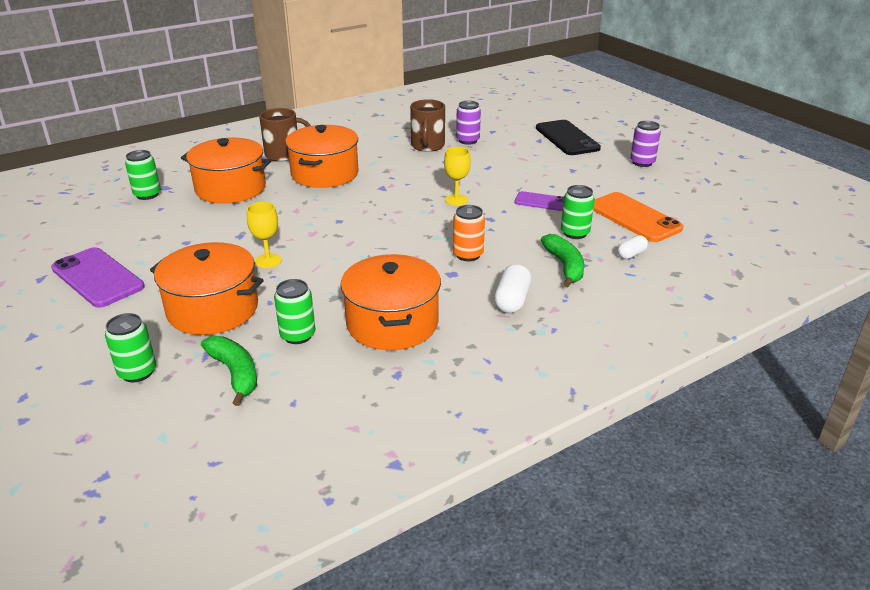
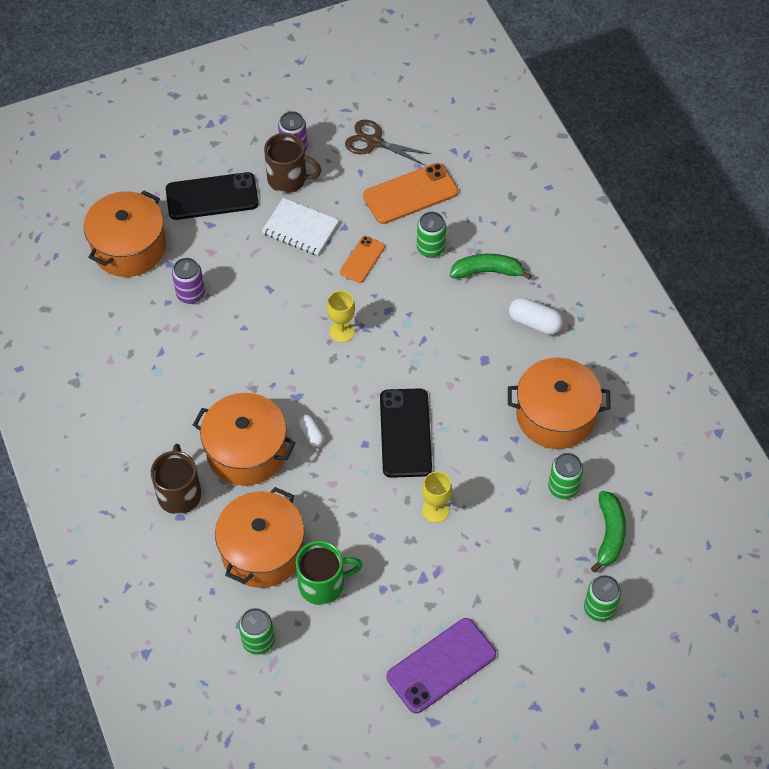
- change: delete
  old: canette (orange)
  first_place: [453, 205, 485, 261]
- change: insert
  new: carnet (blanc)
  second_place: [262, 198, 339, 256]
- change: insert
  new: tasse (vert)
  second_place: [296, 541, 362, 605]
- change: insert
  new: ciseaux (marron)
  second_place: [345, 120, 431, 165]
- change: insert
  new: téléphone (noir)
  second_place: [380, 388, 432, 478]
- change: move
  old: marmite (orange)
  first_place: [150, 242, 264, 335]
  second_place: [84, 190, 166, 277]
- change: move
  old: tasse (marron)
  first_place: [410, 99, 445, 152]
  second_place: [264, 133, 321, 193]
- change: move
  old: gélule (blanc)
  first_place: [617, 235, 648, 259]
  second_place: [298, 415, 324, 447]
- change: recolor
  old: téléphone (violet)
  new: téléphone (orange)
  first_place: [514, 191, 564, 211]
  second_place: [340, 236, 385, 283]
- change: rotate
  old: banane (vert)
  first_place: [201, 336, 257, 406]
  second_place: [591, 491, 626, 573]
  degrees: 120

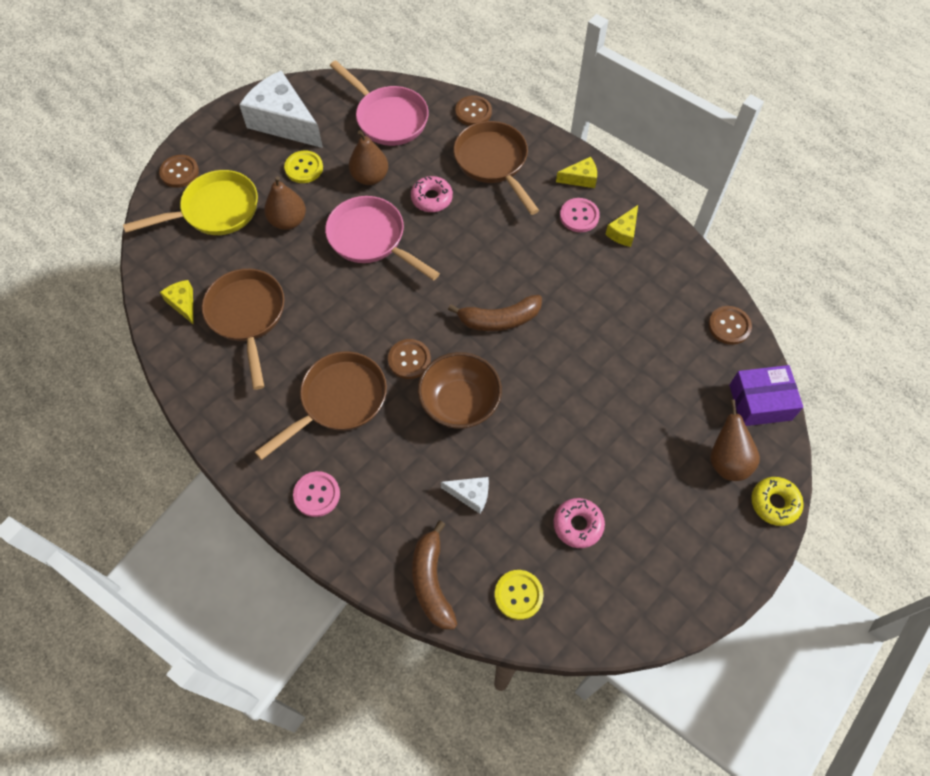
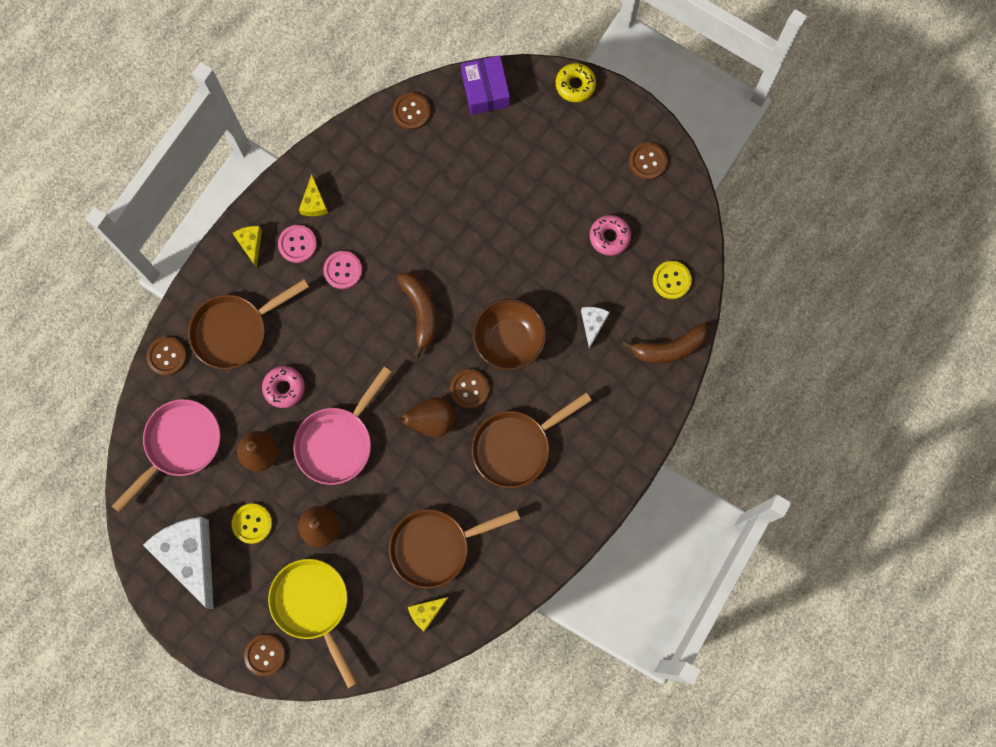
- change: insert
  new: bouton (marron)
  second_place: [629, 142, 667, 180]
- change: move
  old: bouton (rose)
  first_place: [293, 471, 340, 517]
  second_place: [323, 251, 362, 289]
- change: move
  old: poire (marron)
  first_place: [710, 399, 760, 481]
  second_place: [392, 397, 455, 438]
- change: rotate
  old: fromage (blanc)
  first_place: [239, 71, 323, 148]
  second_place: [143, 517, 214, 609]
  degrees: 120
- change: rotate
  old: poêle (marron)
  first_place: [255, 352, 387, 460]
  second_place: [472, 393, 592, 488]
  degrees: -75
- change: rotate
  old: fromage (jaune)
  first_place: [605, 205, 638, 247]
  second_place: [299, 175, 328, 216]
  degrees: 60

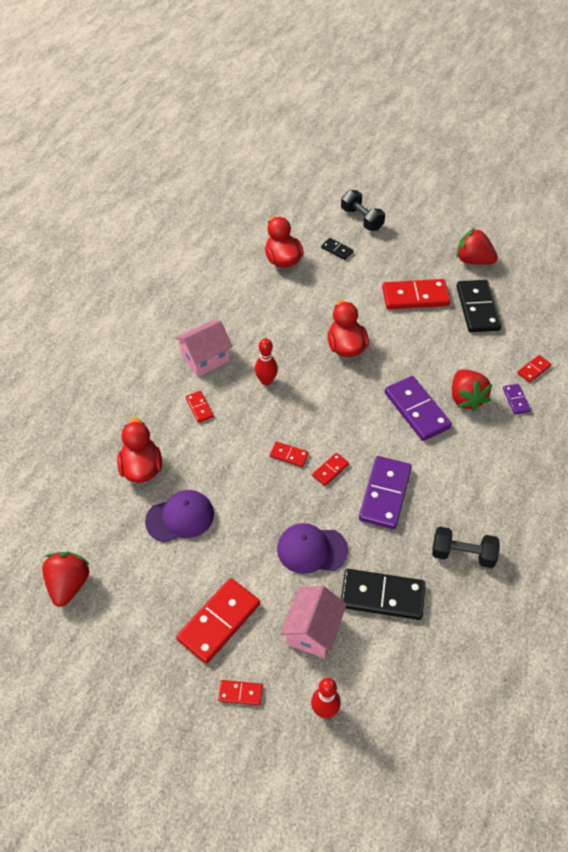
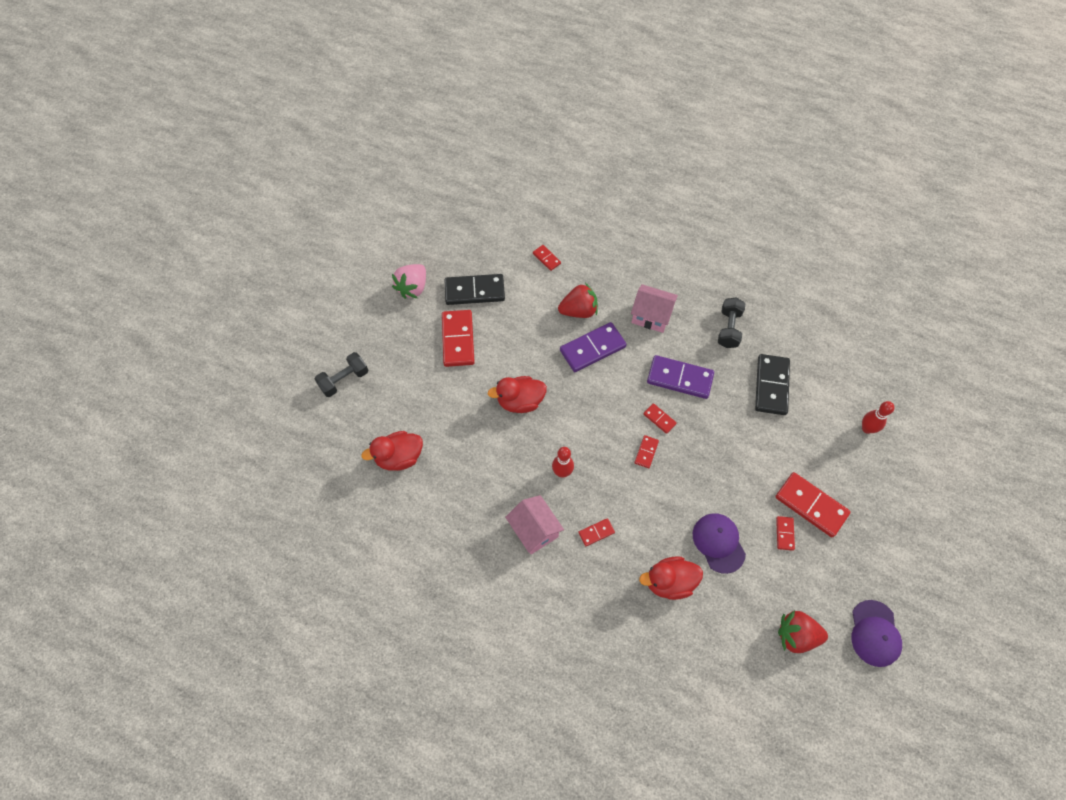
- change: delete
  old: domino (noir)
  first_place: [321, 238, 353, 260]
- change: delete
  old: domino (violet)
  first_place: [503, 384, 531, 415]
- change: move
  old: domino (rouge)
  first_place: [218, 680, 263, 706]
  second_place: [776, 516, 795, 551]
- change: move
  old: casquette (violet)
  first_place: [277, 523, 348, 574]
  second_place: [852, 600, 902, 667]
- change: move
  old: maison (rose)
  first_place: [280, 586, 347, 658]
  second_place: [631, 284, 678, 333]
- change: recolor
  old: fraise (rouge)
  new: fraise (rose)
  first_place: [456, 228, 498, 265]
  second_place: [392, 264, 426, 299]

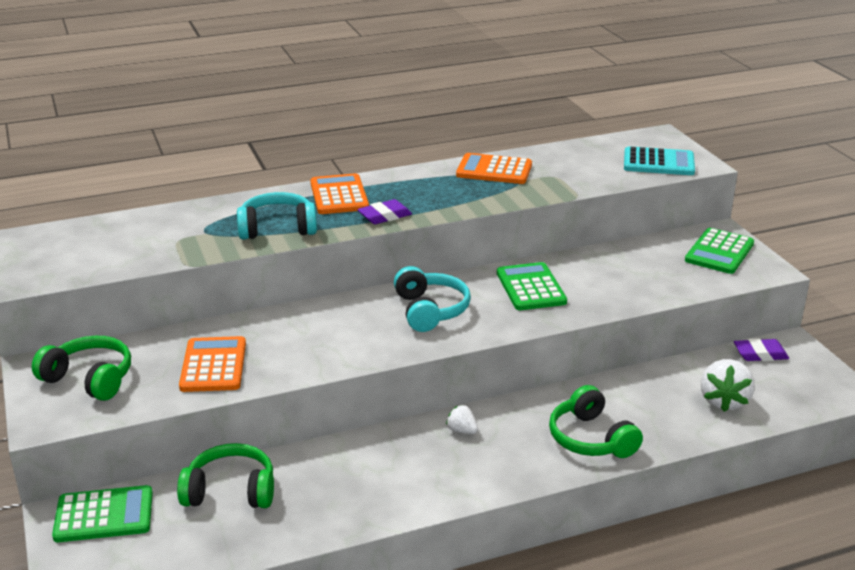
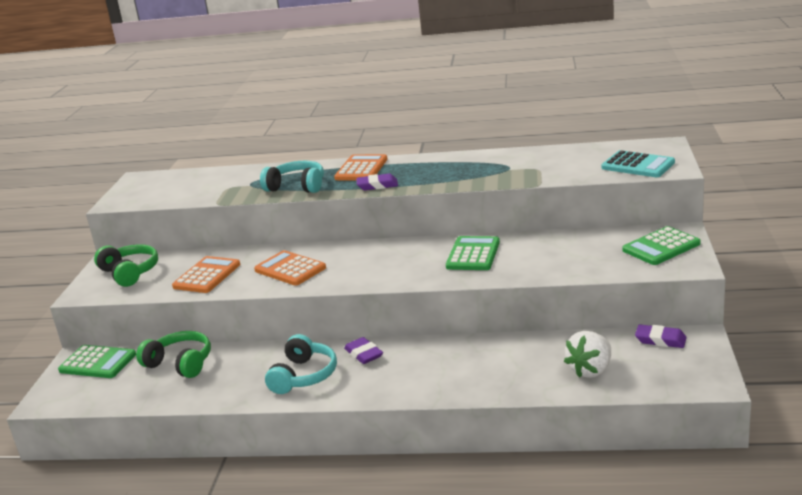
- change: delete
  old: casque audio (vert)
  first_place: [549, 385, 643, 458]
- change: move
  old: casque audio (turquoise)
  first_place: [394, 266, 471, 332]
  second_place: [265, 334, 337, 394]
- change: move
  old: calculatrice (orange)
  first_place: [456, 153, 532, 184]
  second_place: [254, 250, 326, 286]
- change: replace
  old: fraise (blanc)
  new: gomme (violet)
  first_place: [446, 405, 478, 434]
  second_place: [344, 337, 383, 364]

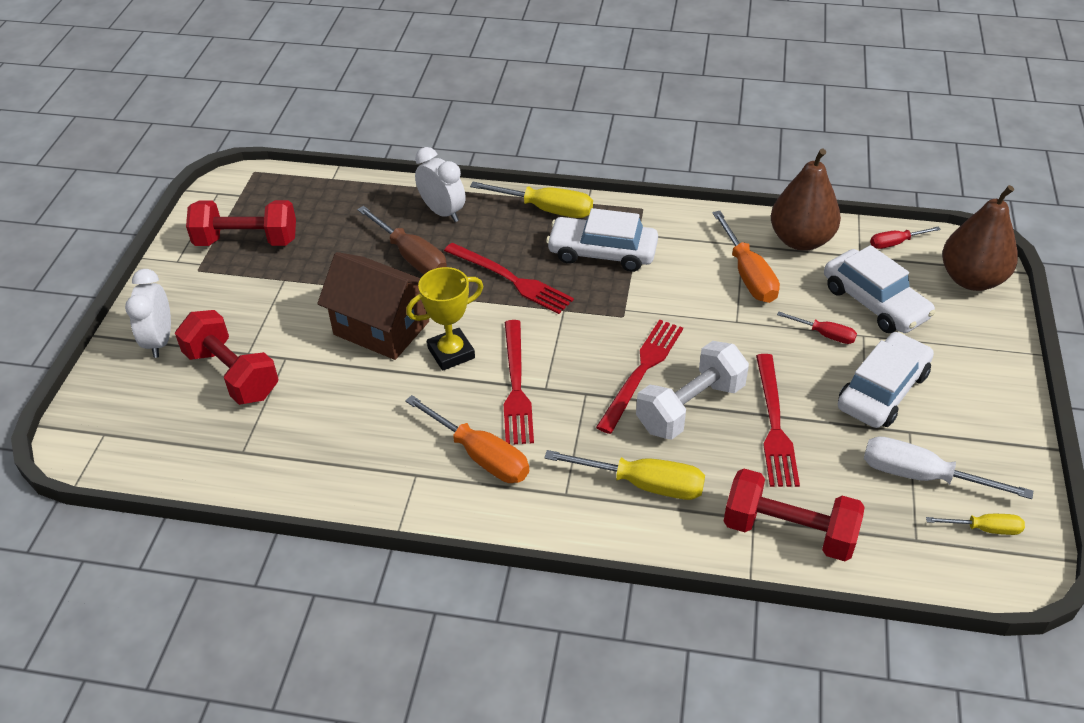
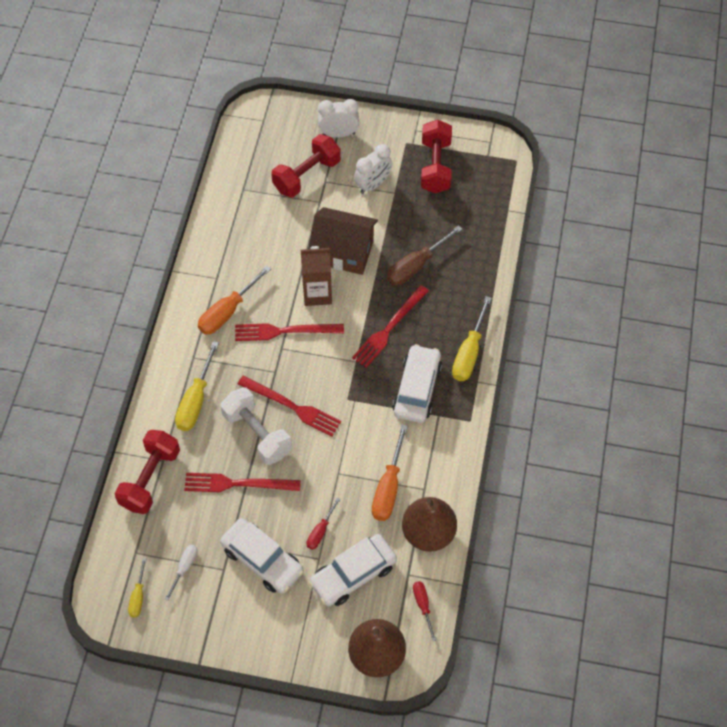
- change: move
  old: réveil (blanc)
  first_place: [415, 147, 466, 222]
  second_place: [354, 144, 392, 194]
- change: replace
  old: trophée (jaune)
  new: brique de lait (marron)
  first_place: [406, 267, 484, 371]
  second_place: [301, 246, 332, 306]
- change: rotate
  old: maison (marron)
  first_place: [317, 252, 429, 360]
  second_place: [308, 207, 378, 275]
  degrees: 75
- change: rotate
  old: tournevis (orange)
  first_place: [713, 211, 780, 303]
  second_place: [372, 424, 408, 521]
  degrees: -60
- change: resize
  old: tournevis (blanc)
  first_place: [864, 436, 1033, 499]
  second_place: [165, 545, 198, 601]
  factor: 0.56

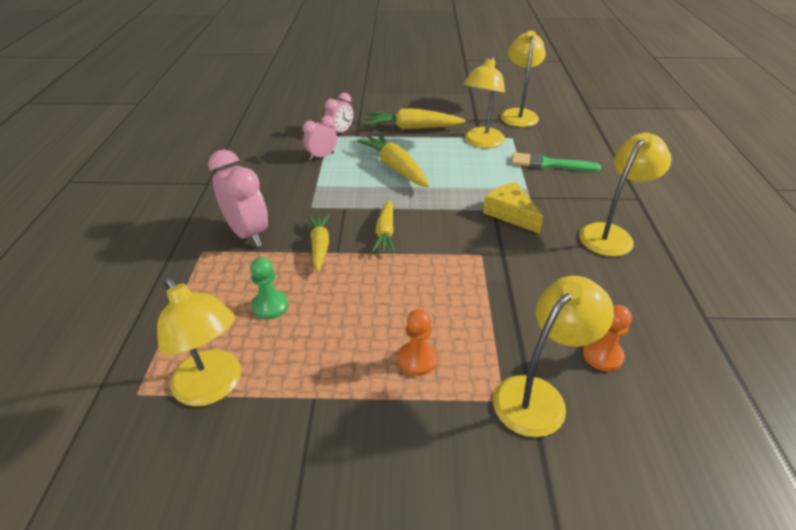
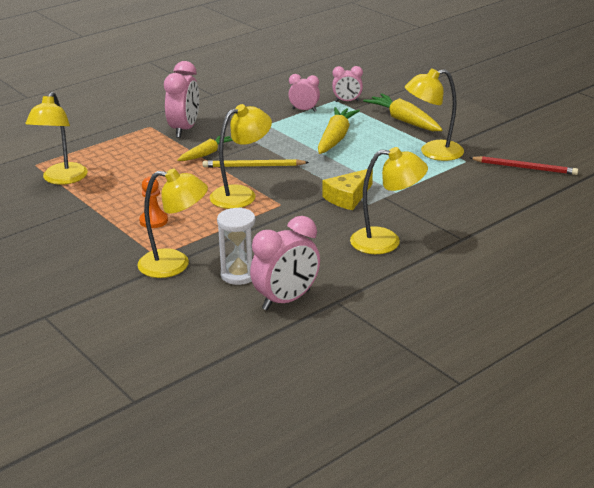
- change: delete
  old: pion (vert)
  first_place: [250, 257, 288, 320]
- change: delete
  old: pinceau (vert)
  first_place: [512, 153, 601, 172]
- change: insert
  new: réveil (rose)
  second_place: [250, 216, 320, 310]
- change: insert
  new: crayon (rouge)
  second_place: [470, 156, 578, 175]
- change: move
  old: lampe (jaune)
  first_place: [500, 31, 546, 127]
  second_place: [210, 104, 272, 209]
- change: replace
  old: carotte (jaune)
  new: crayon (jaune)
  first_place: [372, 200, 395, 253]
  second_place: [203, 159, 309, 167]
- change: replace
  old: pion (orange)
  new: sablier (blanc)
  first_place: [583, 305, 632, 371]
  second_place: [217, 207, 255, 285]
- change: rotate
  old: fromage (jaune)
  first_place: [483, 182, 543, 234]
  second_place: [323, 169, 373, 210]
  degrees: -150

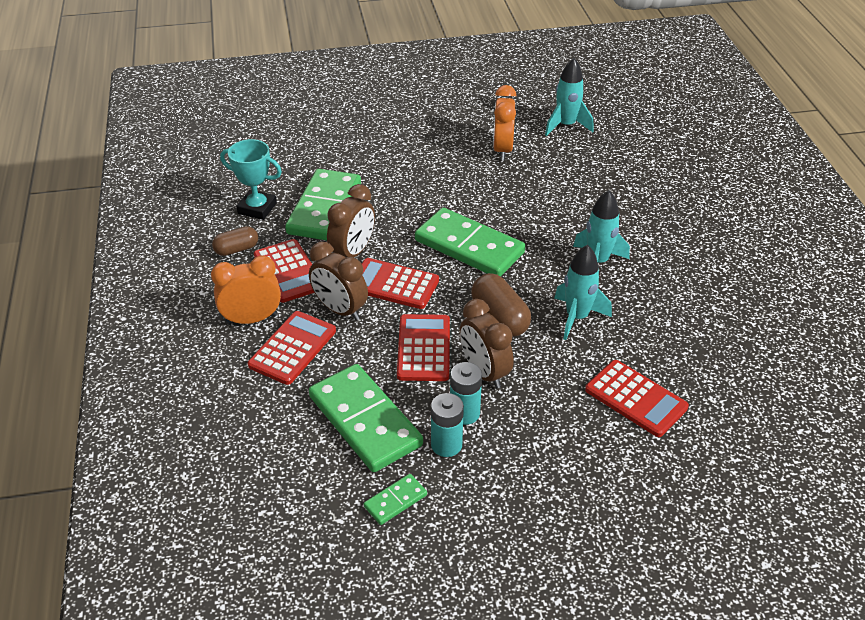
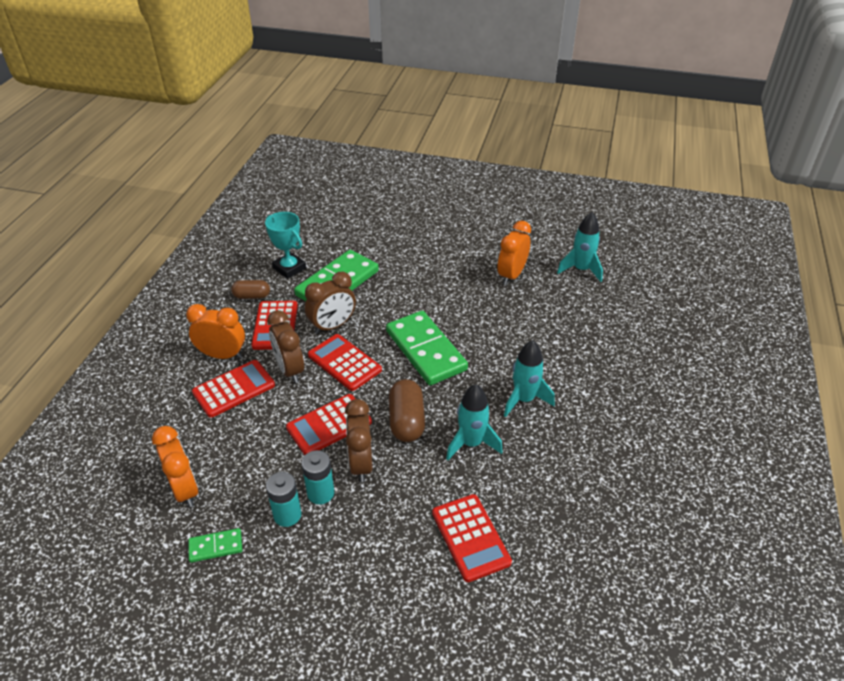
- change: delete
  old: domino (vert)
  first_place: [309, 364, 423, 472]
- change: insert
  new: réveil (orange)
  second_place: [152, 426, 198, 507]
- change: rotate
  old: calculatrice (rouge)
  first_place: [397, 314, 450, 381]
  second_place: [286, 394, 372, 455]
  degrees: -150

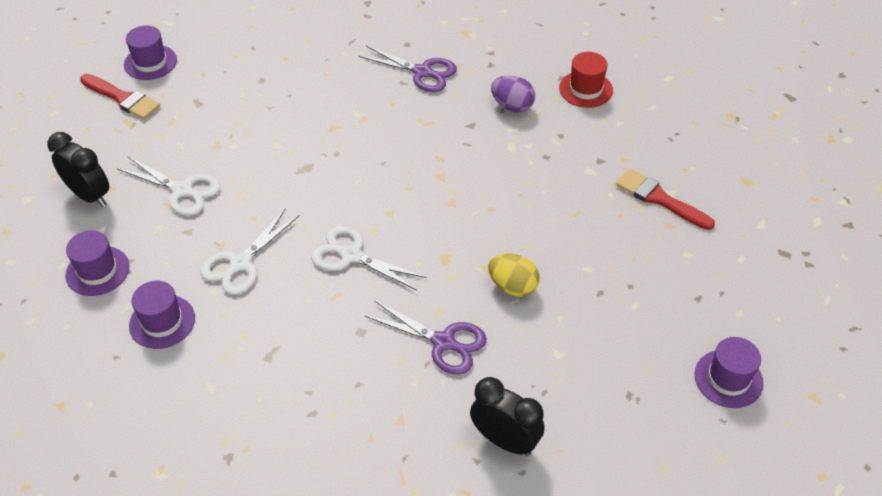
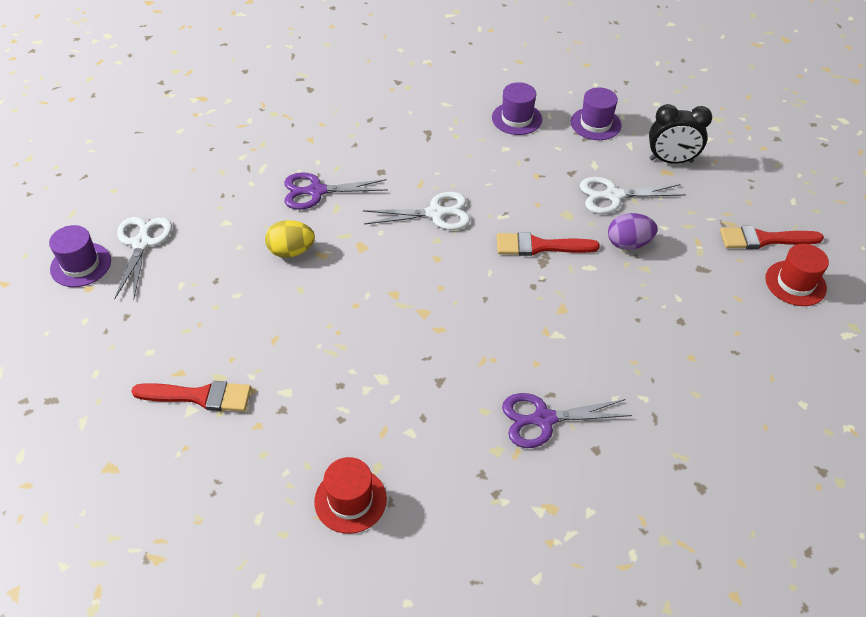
- change: delete
  old: réveil (noir)
  first_place: [470, 377, 544, 456]
- change: insert
  new: pinceau (rouge)
  second_place: [497, 232, 600, 256]
- change: move
  old: ciseaux (blanc)
  first_place: [201, 208, 300, 295]
  second_place: [114, 217, 172, 300]
- change: move
  old: œuf (violet)
  first_place: [491, 75, 535, 112]
  second_place: [608, 213, 658, 250]
- change: recolor
  old: chapeau (violet)
  new: chapeau (rouge)
  first_place: [124, 25, 177, 80]
  second_place: [765, 244, 829, 306]

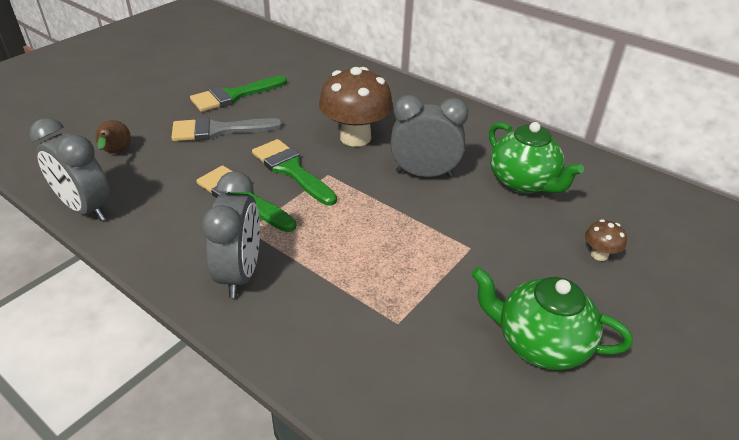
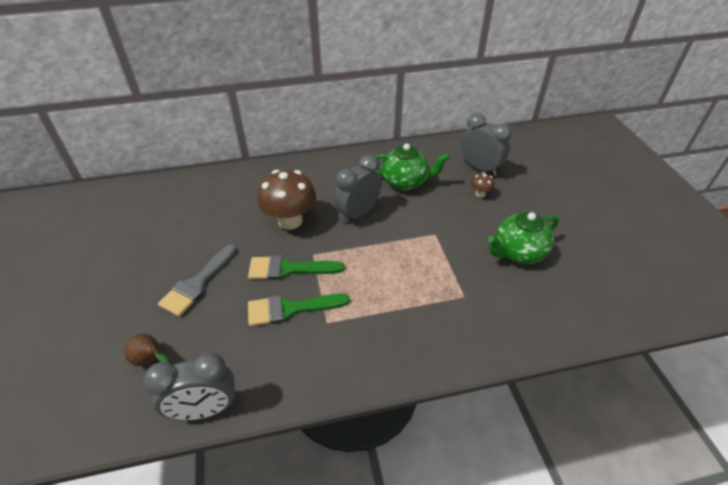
- change: delete
  old: pinceau (vert)
  first_place: [190, 76, 287, 112]
- change: move
  old: réveil (gris)
  first_place: [202, 171, 260, 298]
  second_place: [461, 113, 512, 176]

